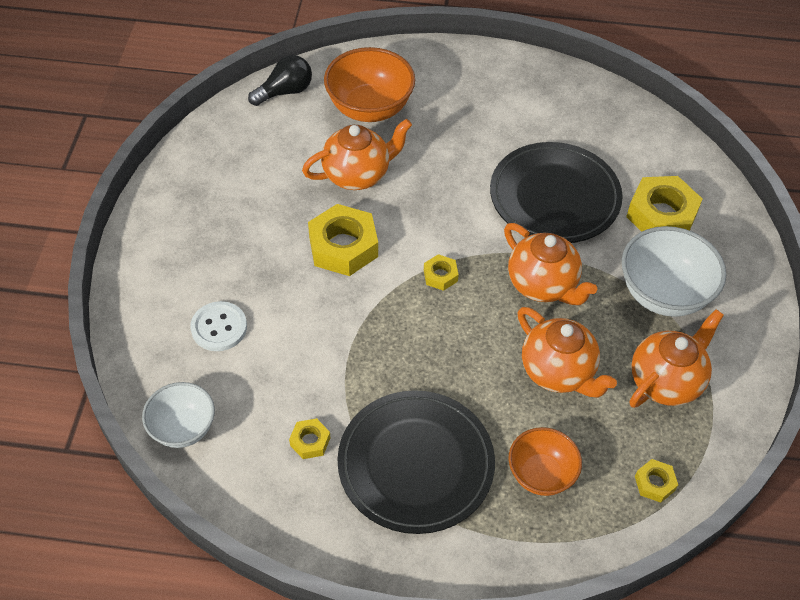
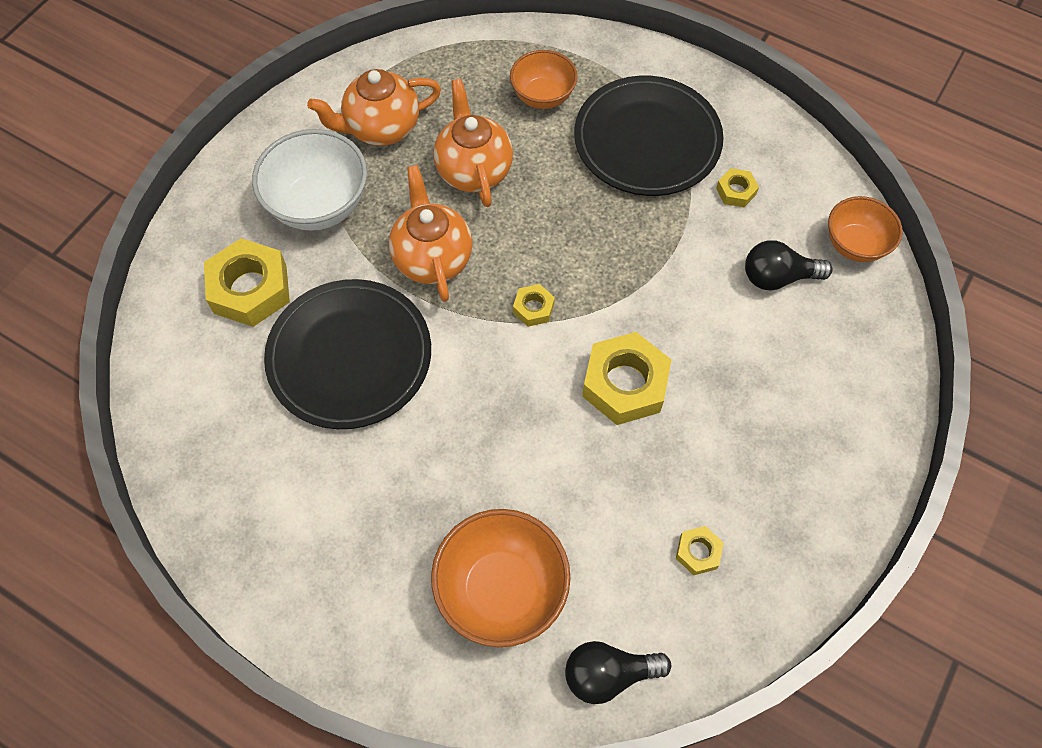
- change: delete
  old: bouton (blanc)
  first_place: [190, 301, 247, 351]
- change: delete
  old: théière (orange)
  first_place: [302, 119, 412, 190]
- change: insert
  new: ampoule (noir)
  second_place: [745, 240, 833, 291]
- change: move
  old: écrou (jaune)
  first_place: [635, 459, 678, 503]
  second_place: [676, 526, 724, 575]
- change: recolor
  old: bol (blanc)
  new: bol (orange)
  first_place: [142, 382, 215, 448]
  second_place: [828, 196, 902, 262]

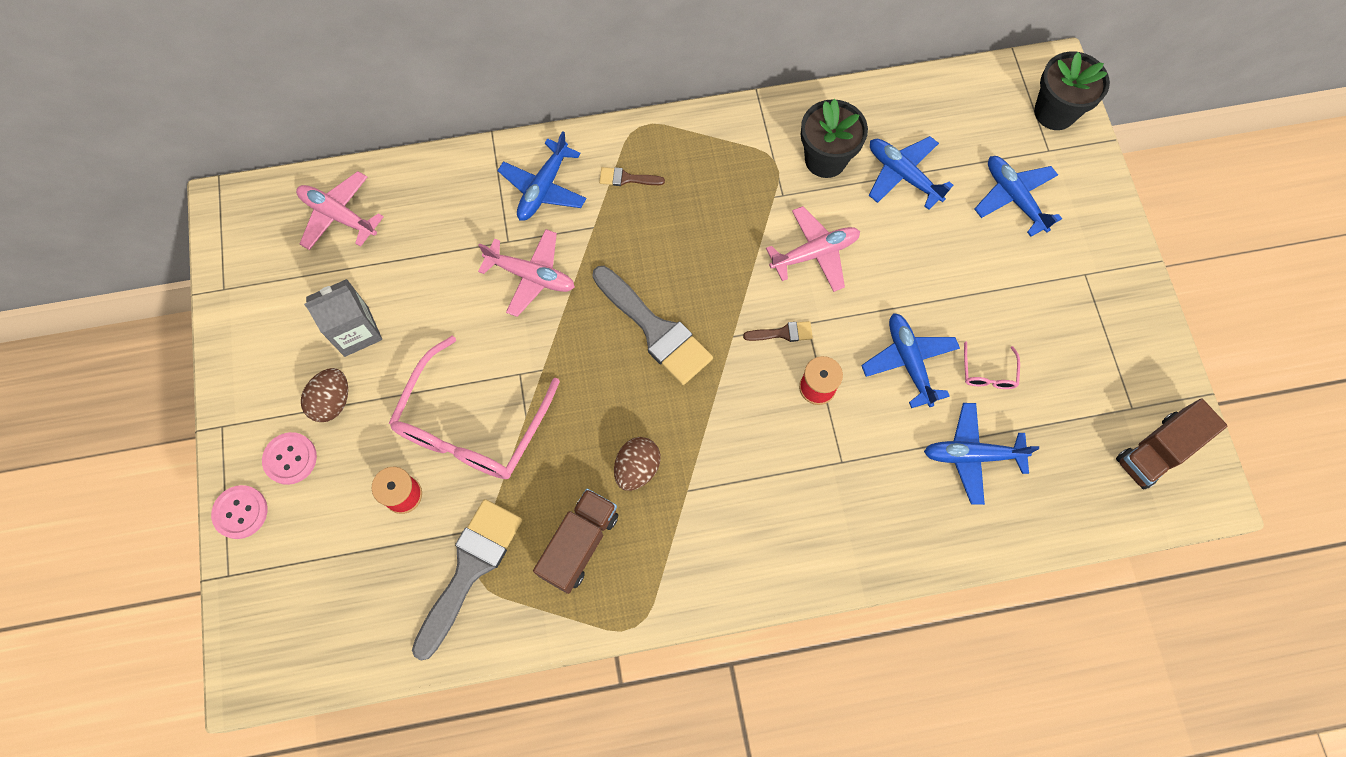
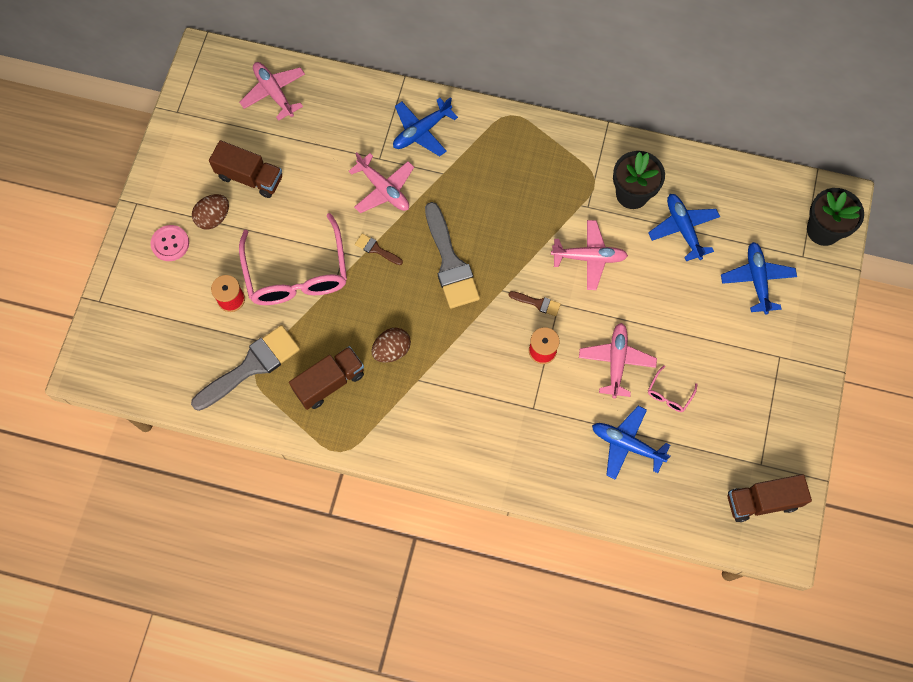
- change: delete
  old: bouton (rose)
  first_place: [211, 485, 267, 539]
- change: move
  old: pinceau (marron)
  first_place: [599, 167, 665, 186]
  second_place: [355, 233, 403, 265]
- change: replace
  old: brique de lait (gris)
  new: camion (marron)
  first_place: [304, 279, 382, 357]
  second_place: [209, 140, 282, 198]
- change: recolor
  old: avion (bleu)
  new: avion (rose)
  first_place: [861, 313, 960, 408]
  second_place: [579, 323, 657, 399]
- change: rotate
  old: lunettes (rose)
  first_place: [389, 336, 560, 479]
  second_place: [239, 213, 347, 305]
  degrees: -60

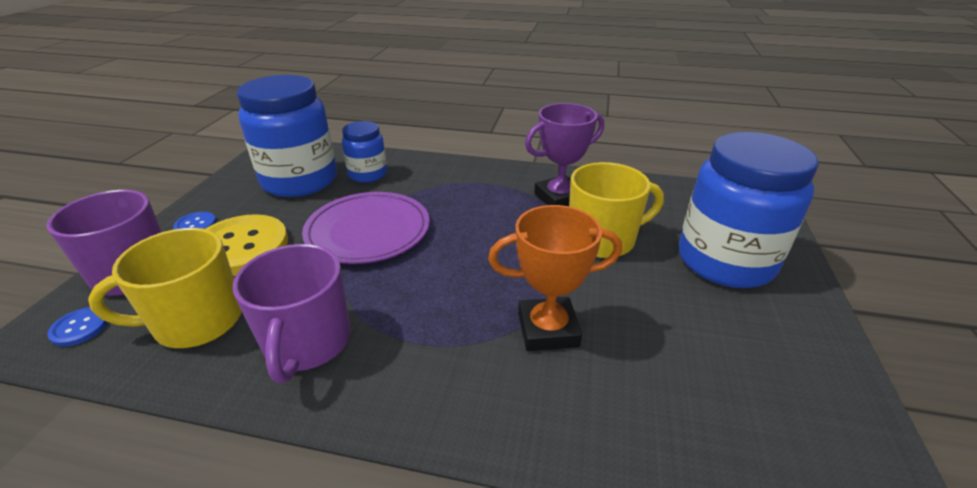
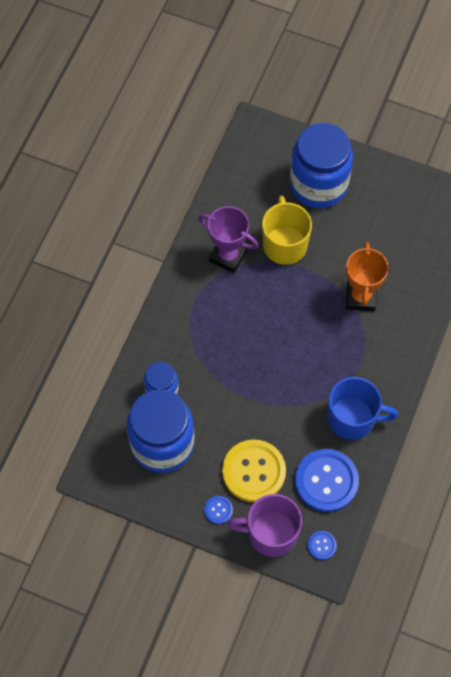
- change: delete
  old: assiette (violet)
  first_place: [302, 192, 430, 264]
- change: replace
  old: tasse (jaune)
  new: bouton (bleu)
  first_place: [88, 228, 242, 348]
  second_place: [295, 449, 359, 512]
- change: recolor
  old: tasse (violet)
  new: tasse (bleu)
  first_place: [233, 244, 351, 383]
  second_place: [328, 377, 398, 440]
- change: rotate
  old: trophée (violet)
  first_place: [525, 103, 604, 206]
  second_place: [199, 206, 258, 273]
  degrees: -45

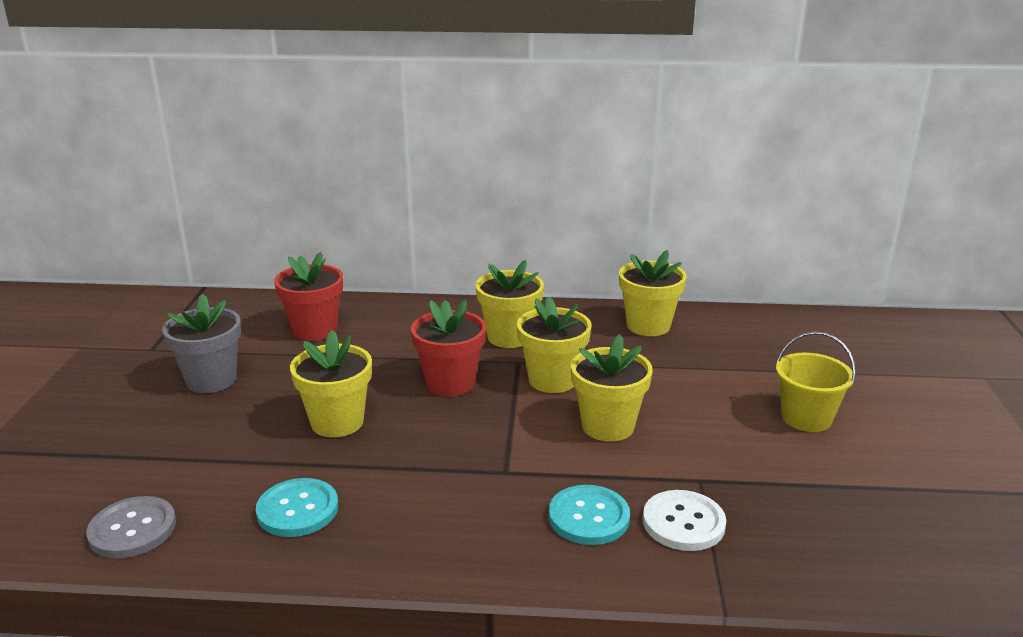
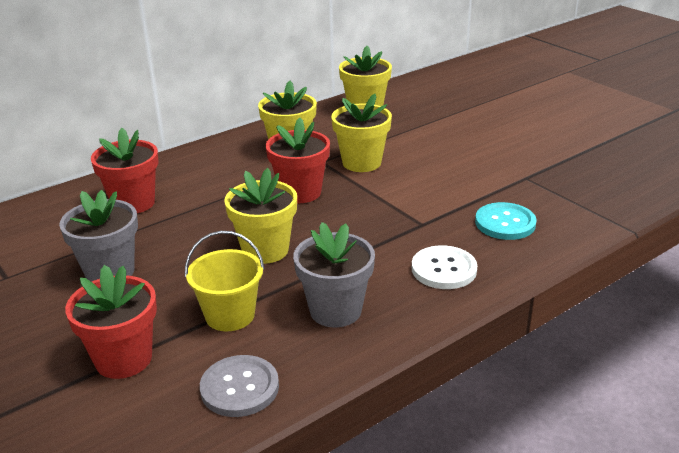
- change: delete
  old: pot de fleurs (jaune)
  first_place: [571, 334, 653, 442]
- change: insert
  new: pot de fleurs (rouge)
  second_place: [65, 265, 157, 379]
- change: move
  old: bouton (blanc)
  first_place: [643, 490, 726, 551]
  second_place: [412, 245, 477, 289]
- change: move
  old: seau (jaune)
  first_place: [776, 332, 856, 432]
  second_place: [185, 231, 265, 331]
- change: replace
  old: bouton (turquoise)
  new: pot de fleurs (gris)
  first_place: [256, 478, 338, 537]
  second_place: [293, 222, 375, 327]

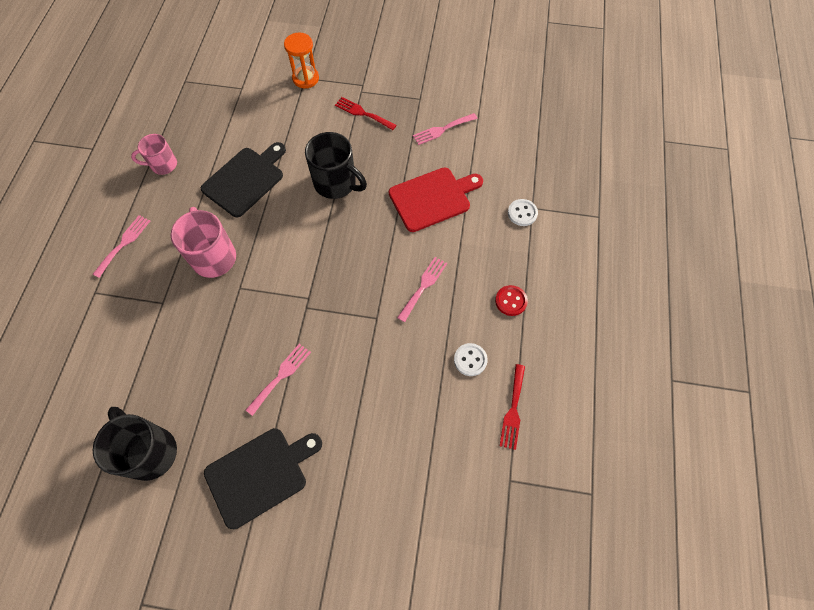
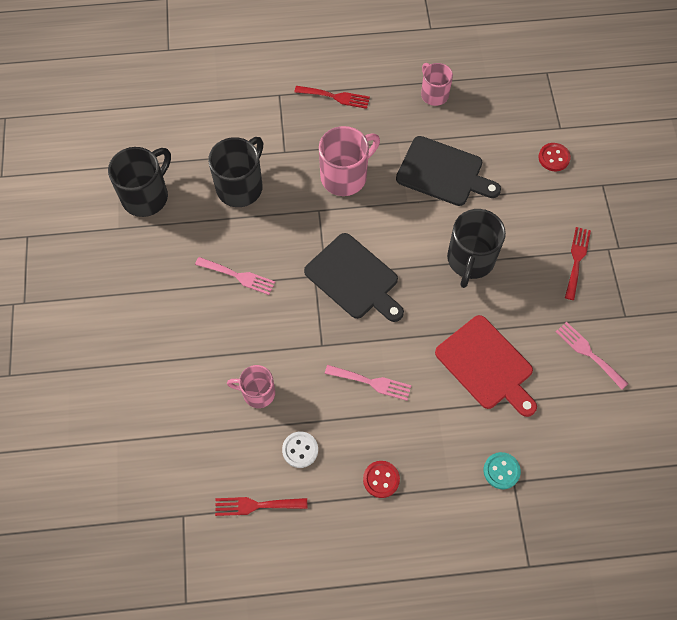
- change: delete
  old: sablier (orange)
  first_place: [284, 33, 319, 88]
- change: insert
  new: tasse (noir)
  second_place: [208, 137, 263, 207]
- change: insert
  new: tasse (rose)
  second_place: [227, 365, 275, 408]
- change: insert
  new: bouton (rouge)
  second_place: [538, 143, 571, 171]
- change: move
  old: planche à découper (noir)
  first_place: [204, 428, 322, 529]
  second_place: [304, 233, 404, 322]
- change: recolor
  old: fourchette (rose)
  new: fourchette (rouge)
  first_place: [93, 215, 150, 278]
  second_place: [295, 86, 370, 109]
- change: recolor
  old: bouton (blanc)
  new: bouton (turquoise)
  first_place: [508, 199, 538, 226]
  second_place: [484, 452, 521, 489]

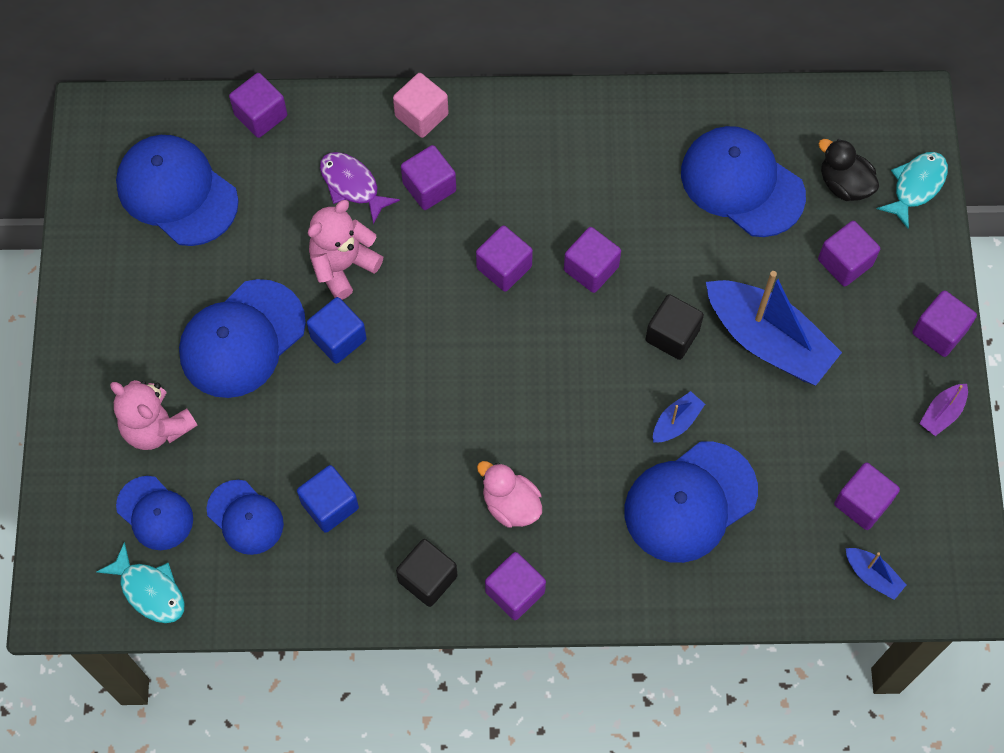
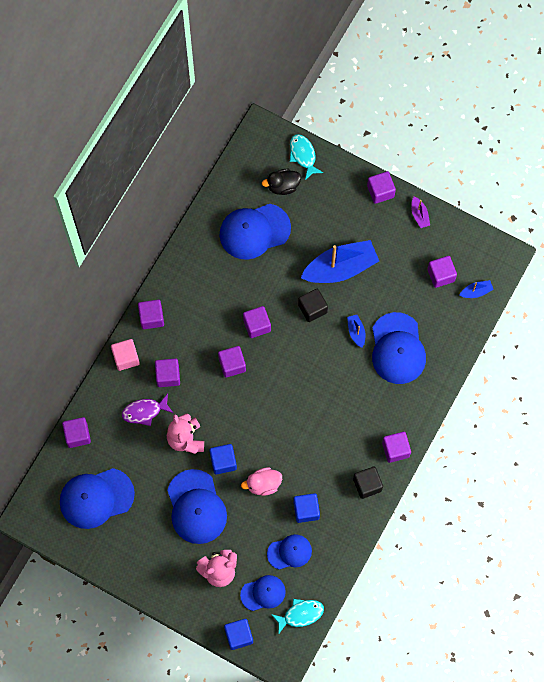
- change: insert
  new: cube (bleu)
  second_place: [224, 619, 253, 650]
- change: move
  old: canard (rose)
  first_place: [477, 461, 542, 528]
  second_place: [241, 467, 282, 496]
- change: move
  old: cube (violet)
  first_place: [818, 221, 880, 287]
  second_place: [138, 300, 164, 329]

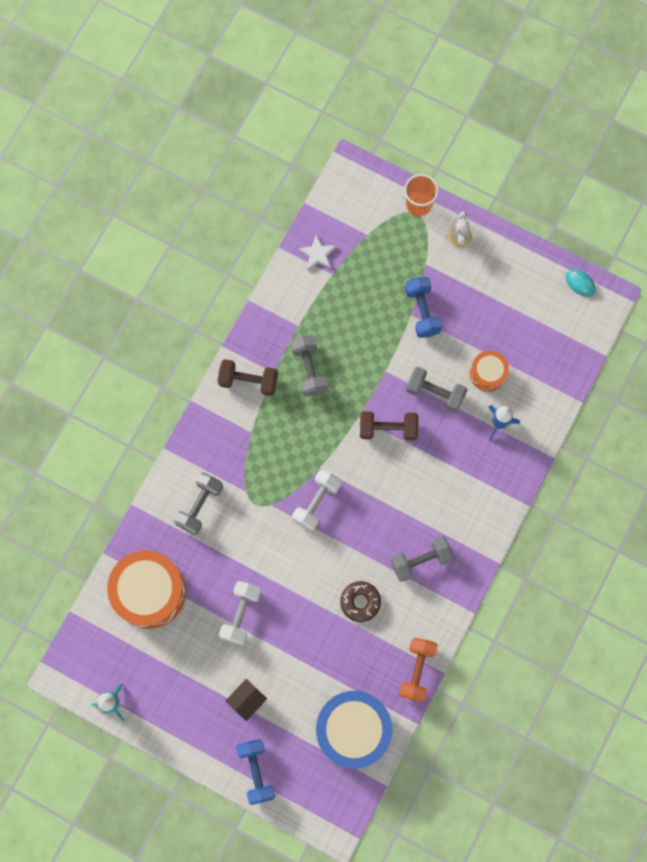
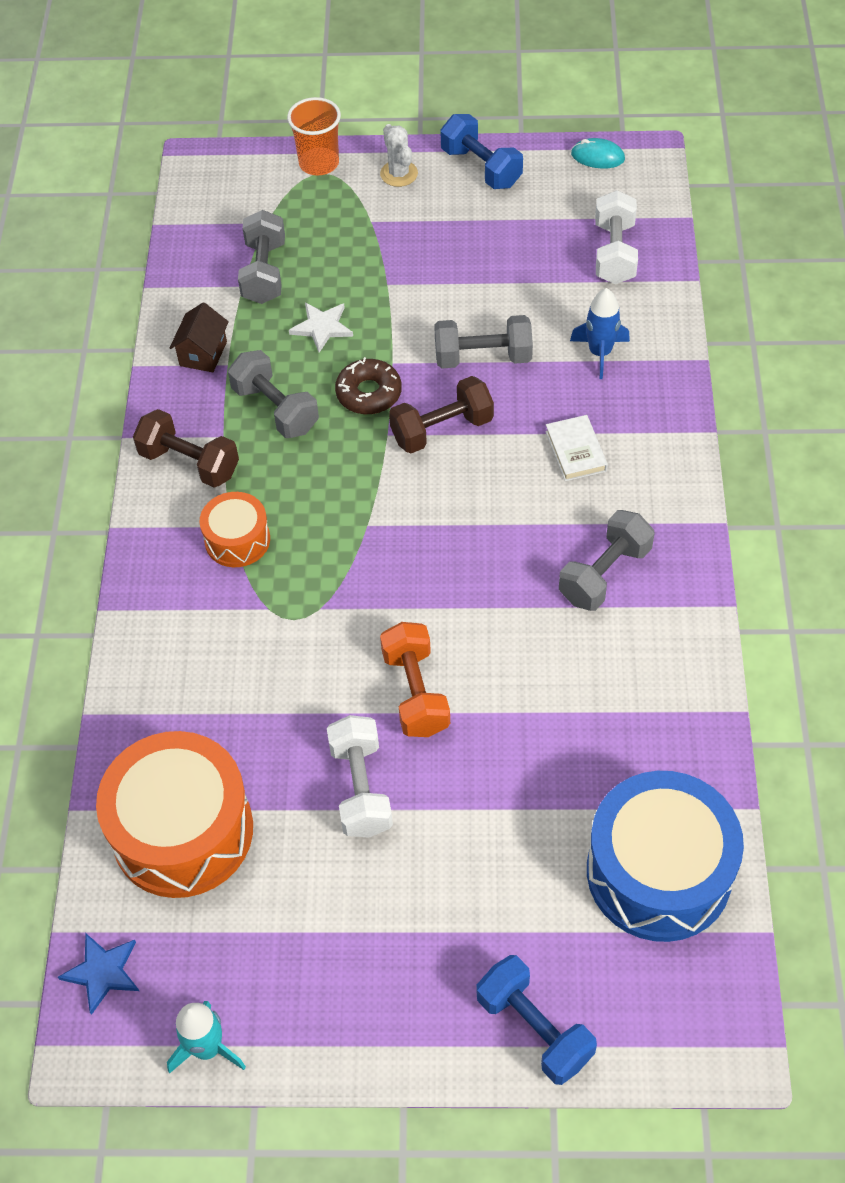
- change: insert
  new: étoile (bleu)
  second_place: [58, 934, 139, 1015]
- change: insert
  new: livre (blanc)
  second_place: [545, 415, 608, 481]
- change: move
  old: haltère (gris)
  first_place: [174, 472, 223, 535]
  second_place: [238, 210, 285, 304]
- change: move
  old: maison (marron)
  first_place: [226, 679, 267, 721]
  second_place: [170, 302, 229, 372]
- change: move
  old: haltère (blanc)
  first_place: [292, 469, 341, 531]
  second_place: [595, 190, 638, 284]
- change: move
  old: étoile (blanc)
  first_place: [298, 234, 336, 270]
  second_place: [289, 302, 353, 353]
- change: move
  old: beignet (marron)
  first_place: [340, 581, 381, 622]
  second_place: [335, 357, 402, 414]
- change: move
  old: haltère (orange)
  first_place: [399, 638, 438, 702]
  second_place: [380, 622, 450, 737]
- change: move
  old: haltère (bleu)
  first_place: [405, 277, 442, 338]
  second_place: [440, 114, 523, 189]
- change: move
  old: tambour (orange)
  first_place: [470, 351, 509, 392]
  second_place: [200, 492, 270, 567]
- change: rotate
  old: haltère (marron)
  first_place: [218, 359, 278, 396]
  second_place: [133, 409, 239, 488]
  degrees: 45

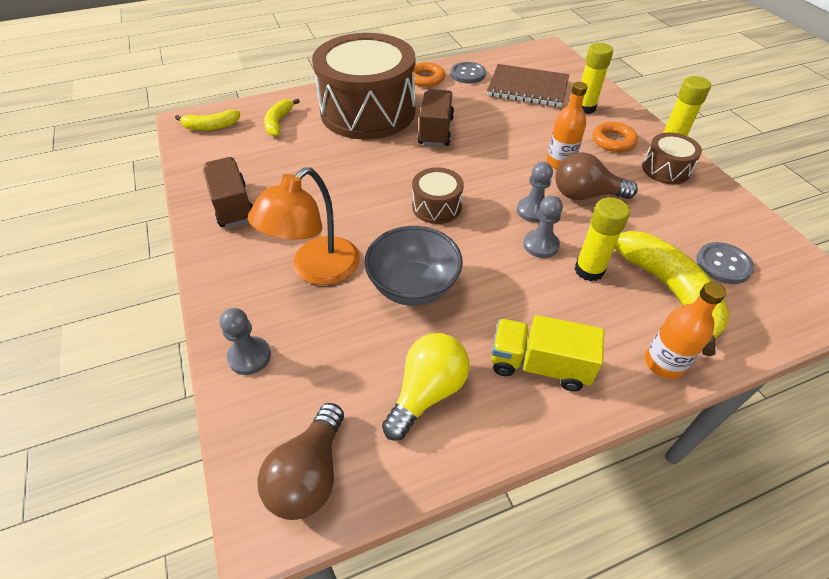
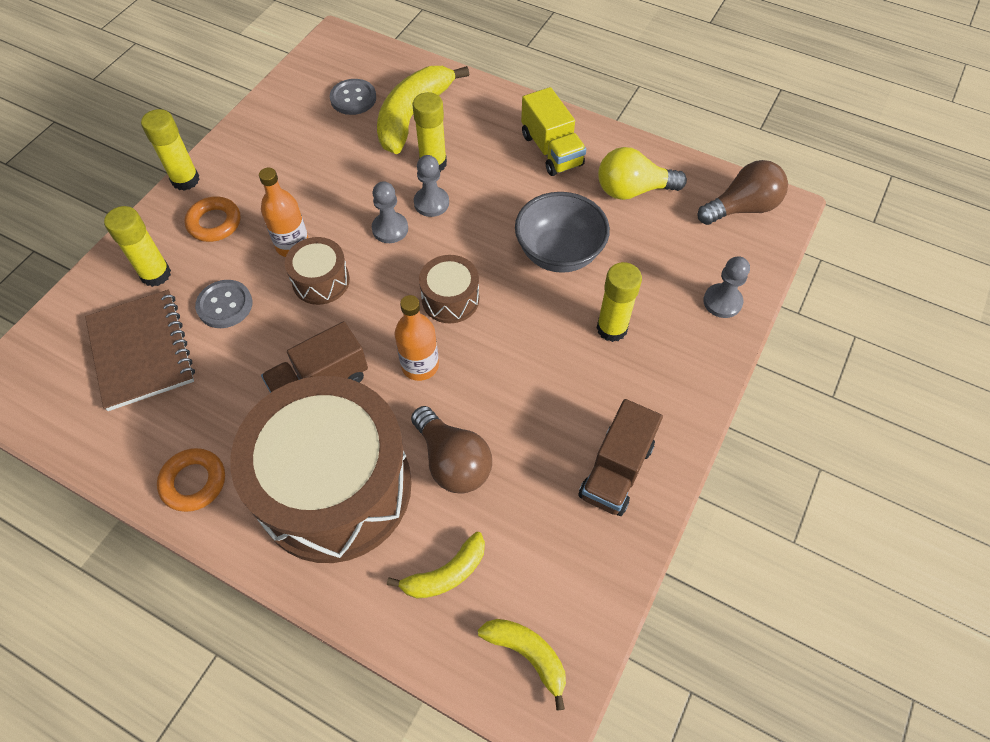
- change: move
  old: bouton (gris)
  first_place: [450, 62, 486, 84]
  second_place: [195, 280, 252, 328]
- change: move
  old: ampoule (marron)
  first_place: [555, 152, 638, 200]
  second_place: [411, 406, 492, 494]
- change: move
  old: tambour (marron)
  first_place: [642, 132, 702, 184]
  second_place: [285, 237, 350, 305]
- change: move
  old: bouteille (orange)
  first_place: [645, 282, 726, 379]
  second_place: [394, 295, 439, 381]
- change: replace
  old: lampe (orange)
  new: bâton de colle (jaune)
  first_place: [248, 167, 360, 285]
  second_place: [597, 262, 642, 342]

